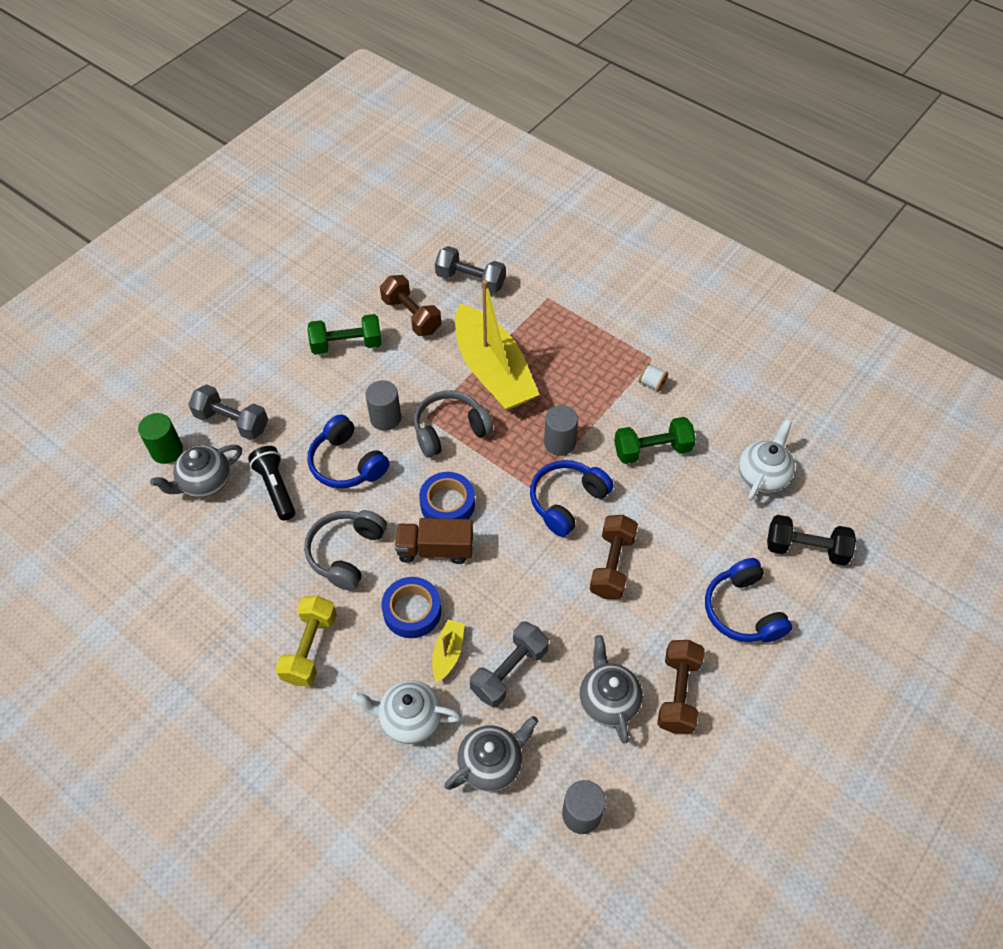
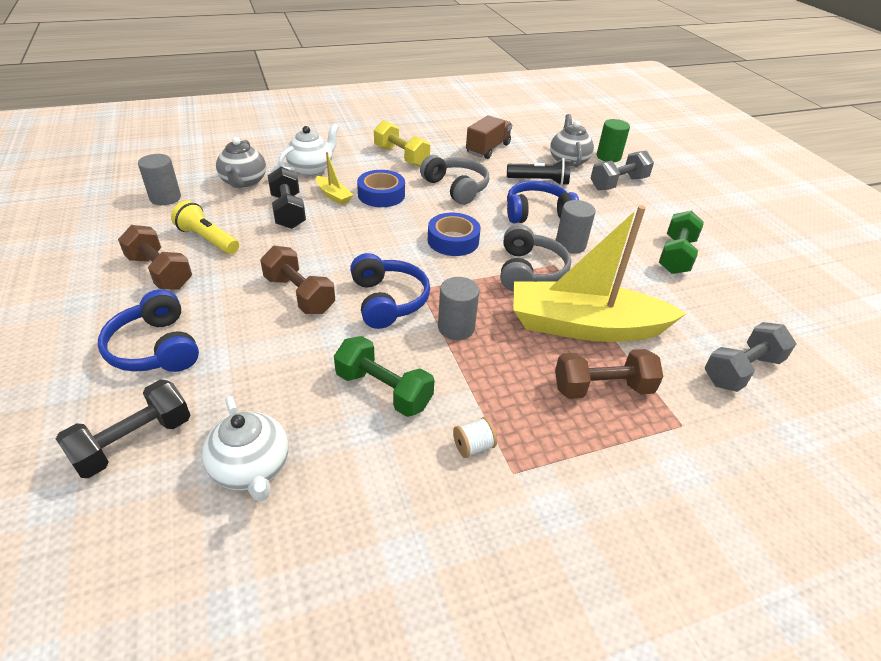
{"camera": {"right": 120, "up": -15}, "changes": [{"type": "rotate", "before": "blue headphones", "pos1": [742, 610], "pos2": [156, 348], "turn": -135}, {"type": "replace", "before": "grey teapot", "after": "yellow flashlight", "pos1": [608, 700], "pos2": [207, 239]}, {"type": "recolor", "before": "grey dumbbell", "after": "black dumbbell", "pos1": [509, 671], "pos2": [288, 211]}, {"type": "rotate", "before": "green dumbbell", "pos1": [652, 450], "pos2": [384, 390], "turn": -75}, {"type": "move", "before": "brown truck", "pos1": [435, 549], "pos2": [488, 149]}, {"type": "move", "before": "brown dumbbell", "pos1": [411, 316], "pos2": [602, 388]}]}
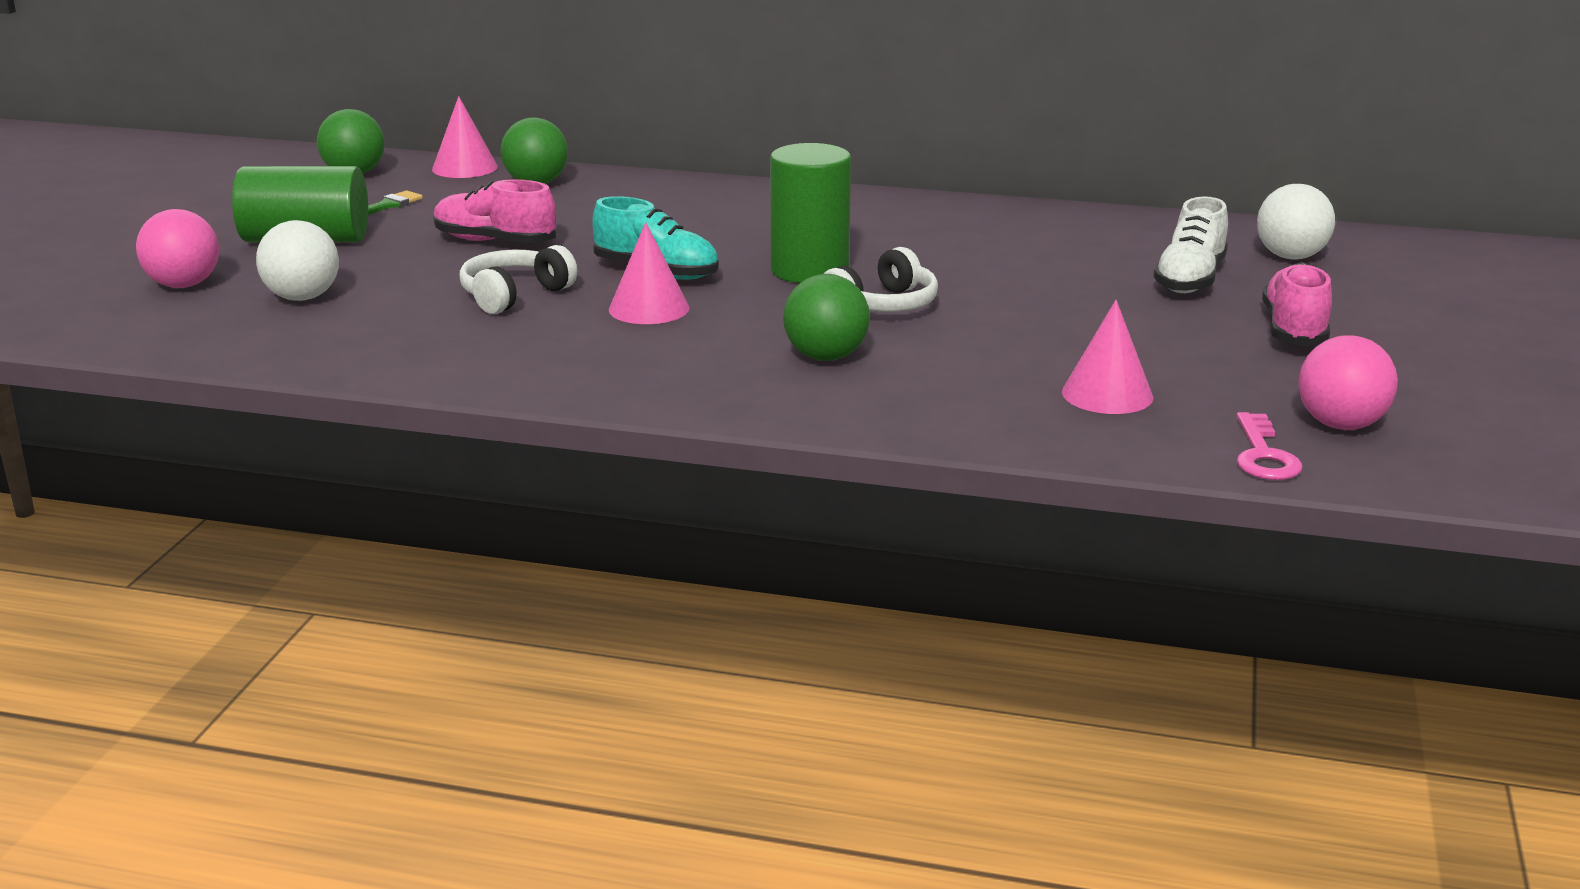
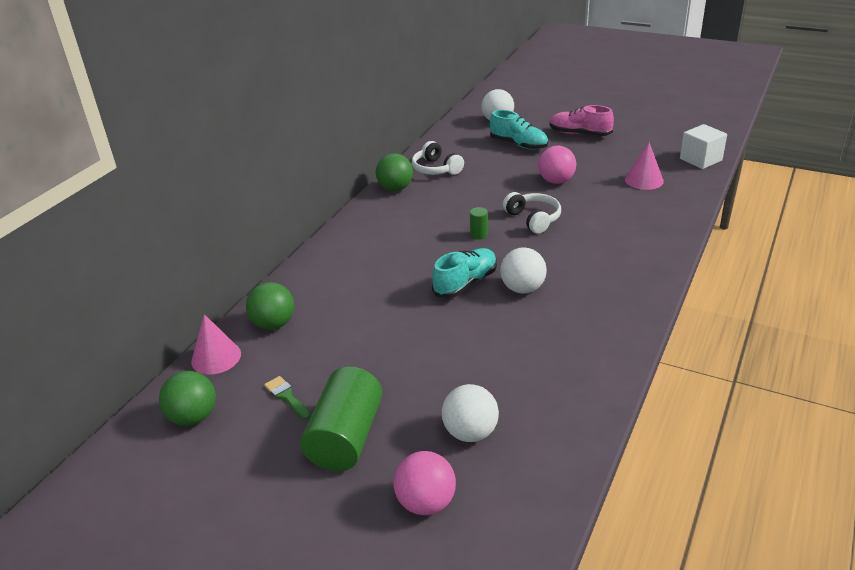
{"camera": {"right": -75, "up": 10}, "changes": [{"type": "move", "before": "green ball", "pos1": [826, 357], "pos2": [395, 188]}, {"type": "move", "before": "white headphones", "pos1": [514, 295], "pos2": [436, 169]}, {"type": "resize", "before": "green cylinder", "pos1": [810, 271], "pos2": [479, 235], "scale": 0.42}, {"type": "recolor", "before": "white shoe", "after": "turquoise shoe", "pos1": [1190, 279], "pos2": [518, 145]}, {"type": "replace", "before": "pink cone", "after": "white ball", "pos1": [649, 308], "pos2": [522, 288]}, {"type": "move", "before": "pink ball", "pos1": [1340, 425], "pos2": [556, 181]}, {"type": "replace", "before": "pink key", "after": "white cube", "pos1": [1263, 455], "pos2": [700, 159]}, {"type": "delete", "before": "pink shoe", "pos1": [495, 242]}]}
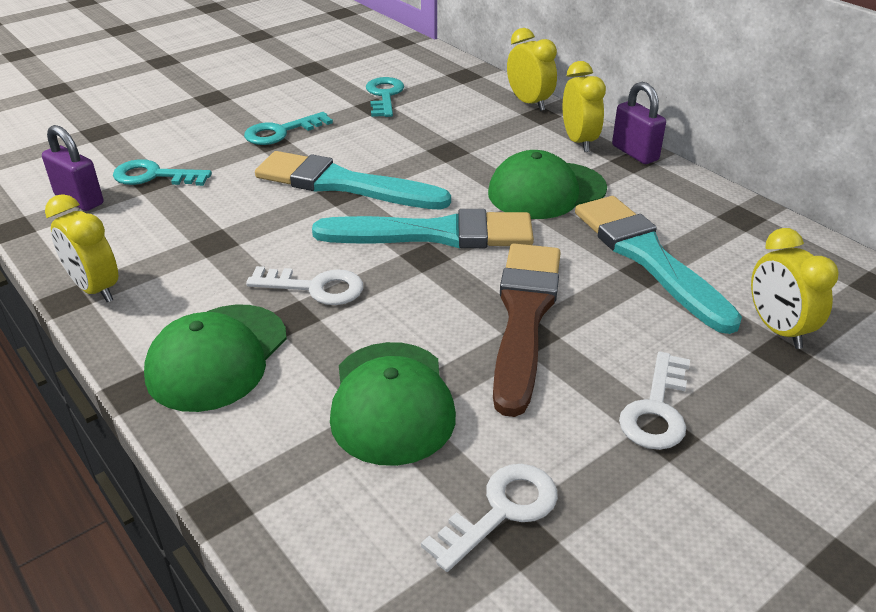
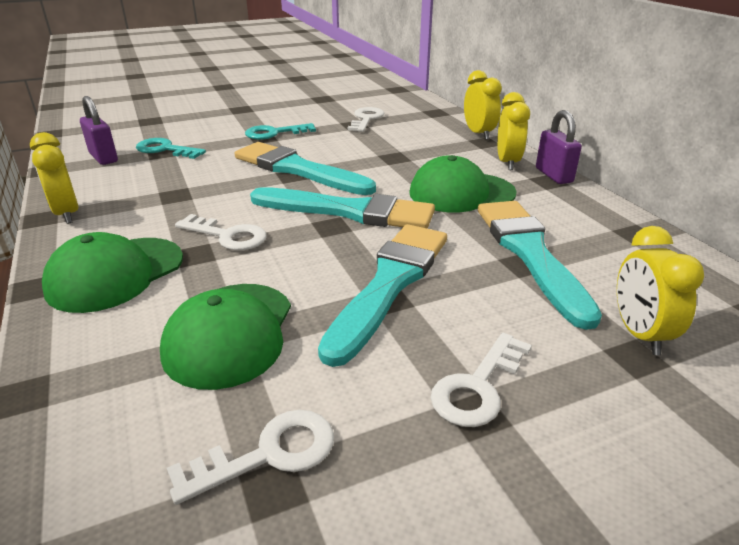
{"camera": {"right": 15, "up": -5}, "changes": [{"type": "recolor", "before": "brown brush", "after": "turquoise brush", "pos1": [524, 317], "pos2": [390, 283]}, {"type": "recolor", "before": "turquoise key", "after": "white key", "pos1": [384, 95], "pos2": [366, 119]}]}
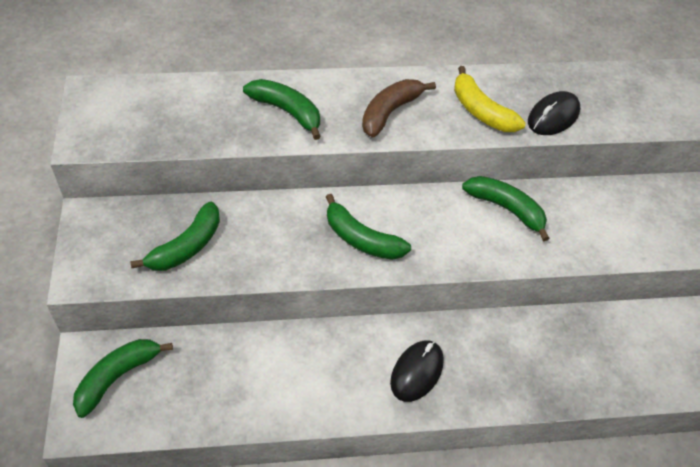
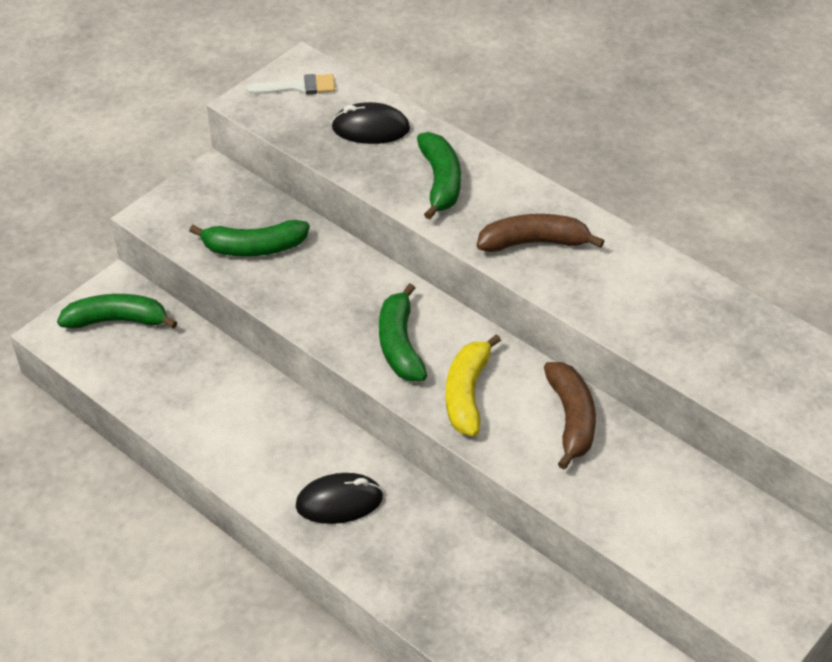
{"camera": {"right": 50, "up": -5}, "changes": [{"type": "insert", "after": "white brush", "pos2": [298, 87]}, {"type": "move", "before": "black mouse", "pos1": [553, 117], "pos2": [370, 128]}, {"type": "move", "before": "yellow banana", "pos1": [481, 111], "pos2": [467, 394]}, {"type": "recolor", "before": "green banana", "after": "brown banana", "pos1": [506, 209], "pos2": [571, 419]}]}
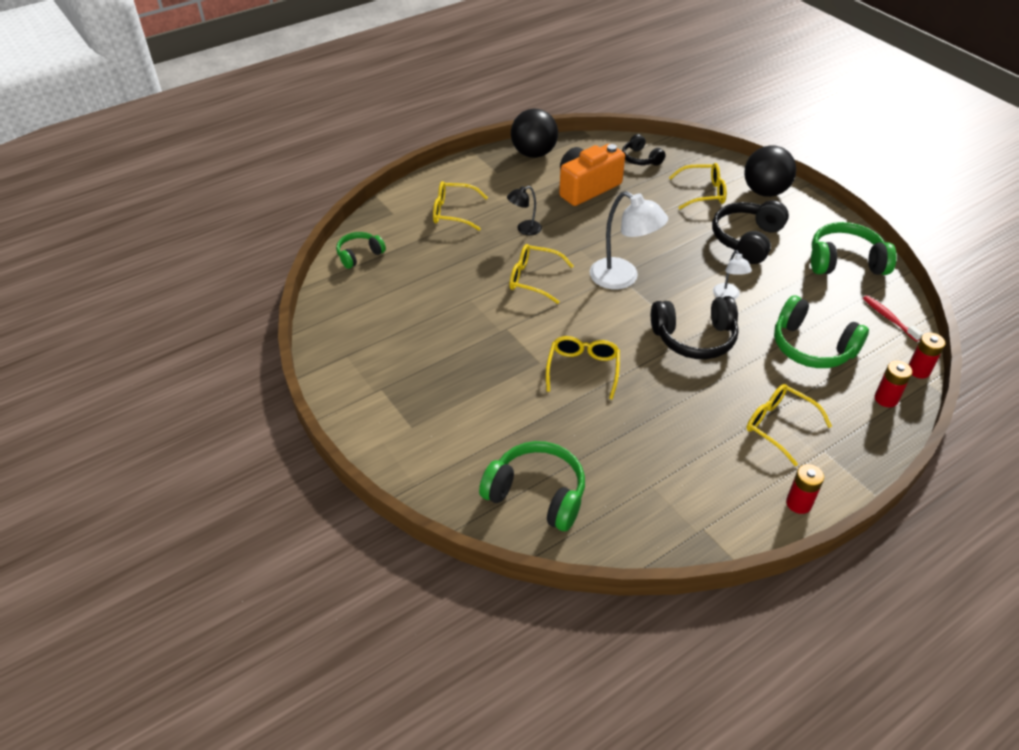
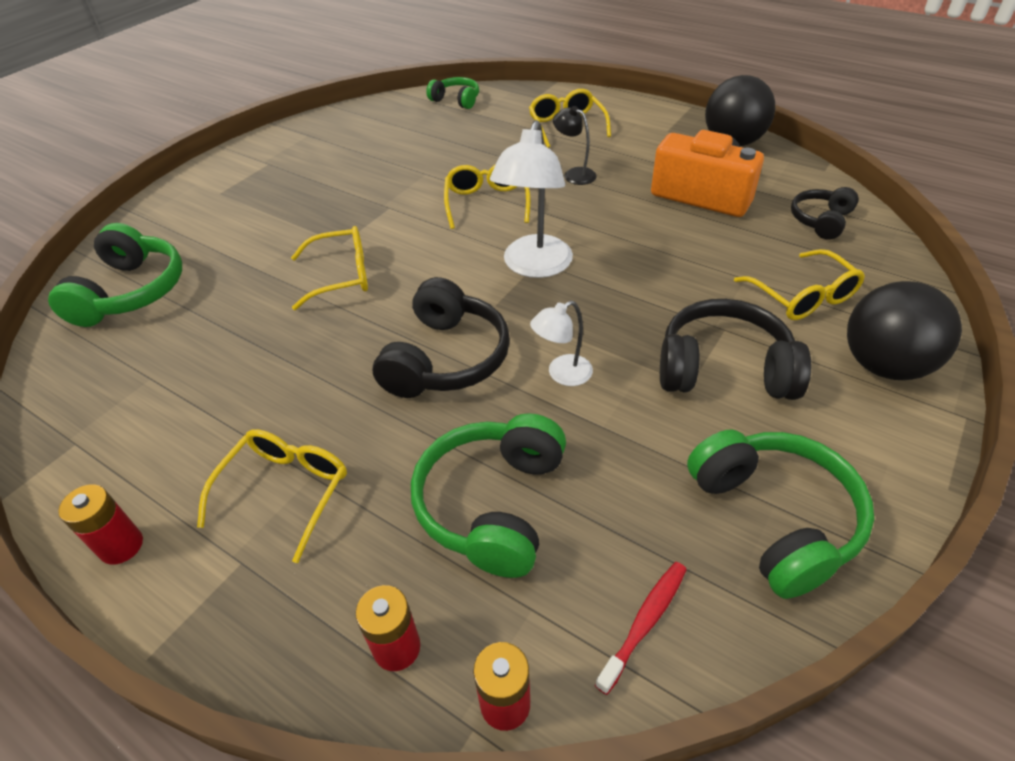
{"camera": {"right": 70, "up": 0}, "changes": [{"type": "rotate", "before": "black headphones", "pos1": [694, 338], "pos2": [446, 358], "turn": -135}]}
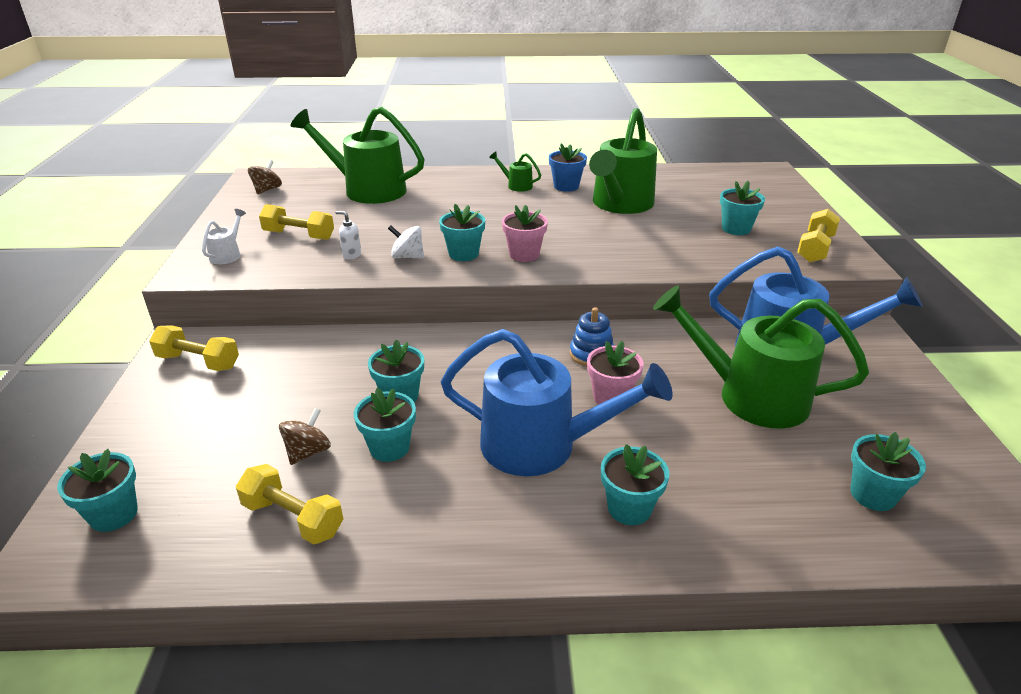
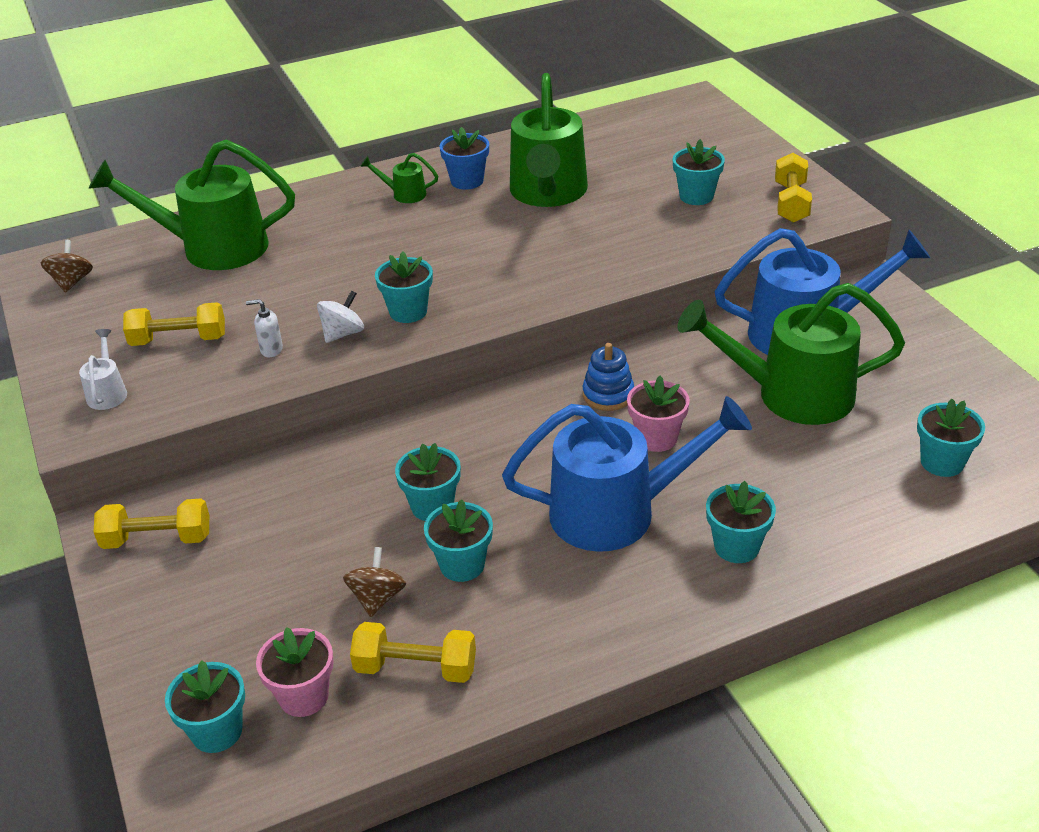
{"camera": {"right": -20, "up": 5}, "changes": [{"type": "move", "before": "pink flower pot", "pos1": [524, 254], "pos2": [304, 696]}, {"type": "rotate", "before": "white spinning top", "pos1": [407, 257], "pos2": [343, 333], "turn": 135}]}
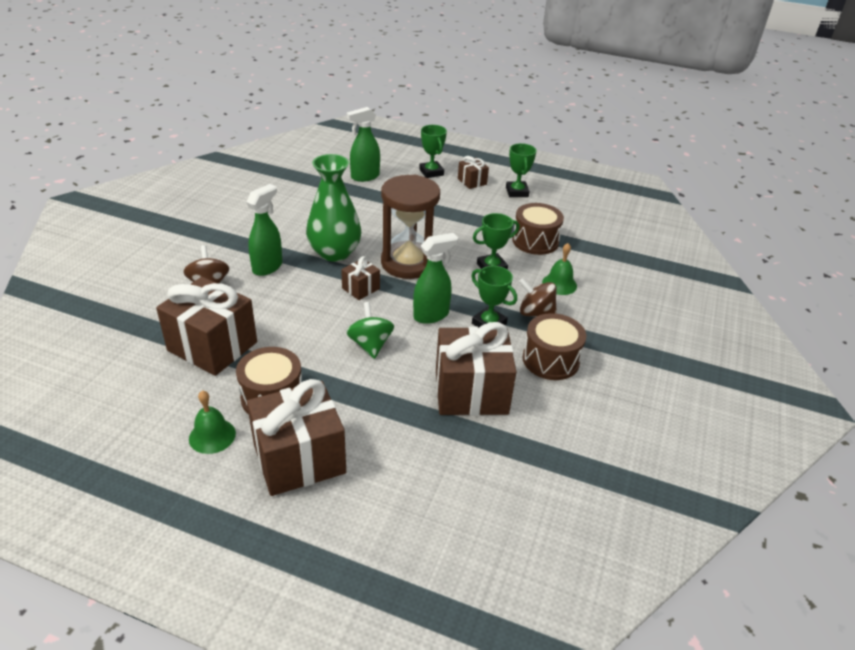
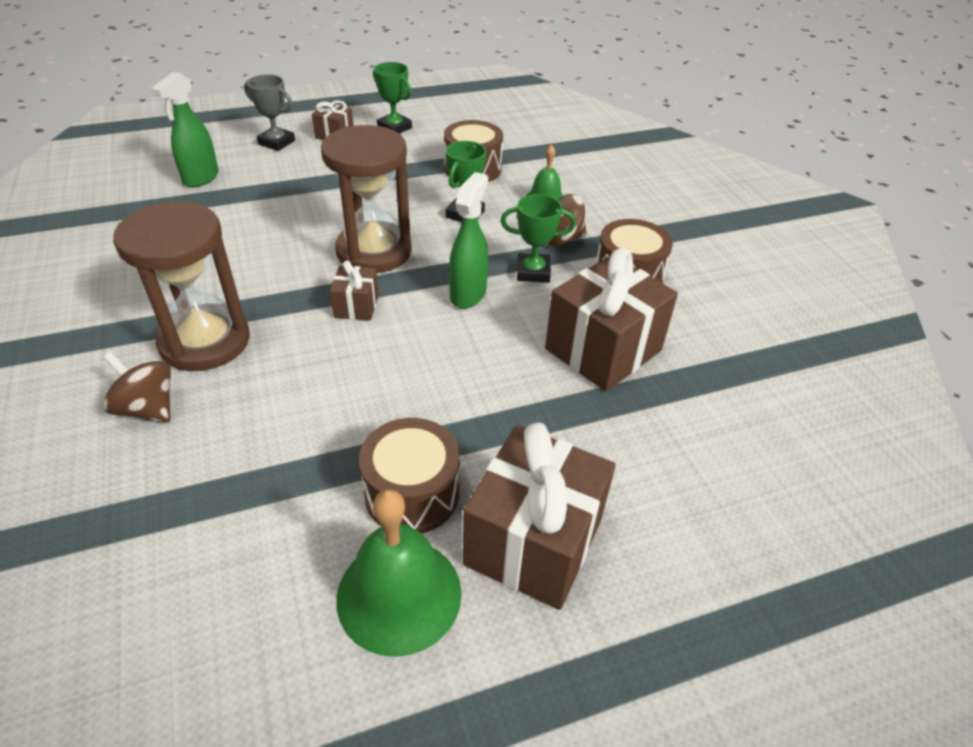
{"camera": {"right": -40, "up": 5}, "changes": [{"type": "replace", "before": "green spray bottle", "after": "brown hourglass", "pos1": [268, 267], "pos2": [205, 341]}, {"type": "recolor", "before": "green trophy", "after": "grey trophy", "pos1": [431, 172], "pos2": [276, 142]}, {"type": "resize", "before": "green bell", "pos1": [212, 436], "pos2": [399, 594], "scale": 1.69}, {"type": "delete", "before": "brown gift", "pos1": [212, 346]}, {"type": "delete", "before": "green vase", "pos1": [334, 253]}, {"type": "delete", "before": "green spinning top", "pos1": [370, 345]}]}
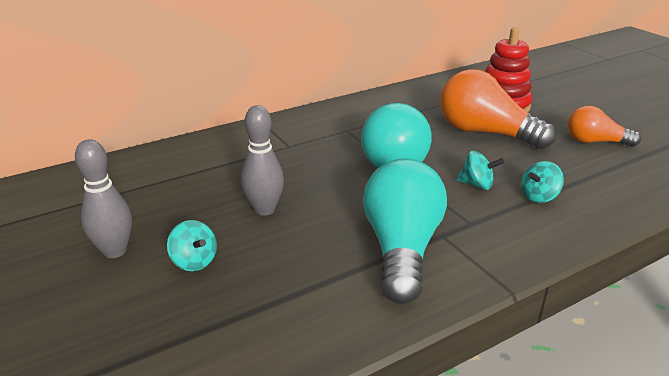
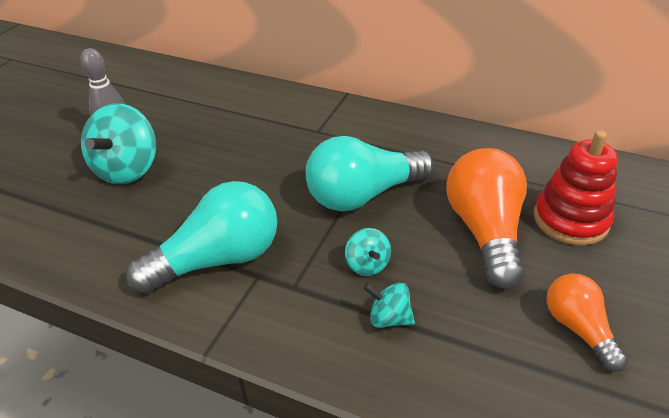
{"camera": {"right": 55, "up": 10}, "changes": [{"type": "resize", "before": "turquoise spinning top", "pos1": [194, 261], "pos2": [127, 169], "scale": 1.98}, {"type": "delete", "before": "grey bowling pin", "pos1": [264, 209]}]}
